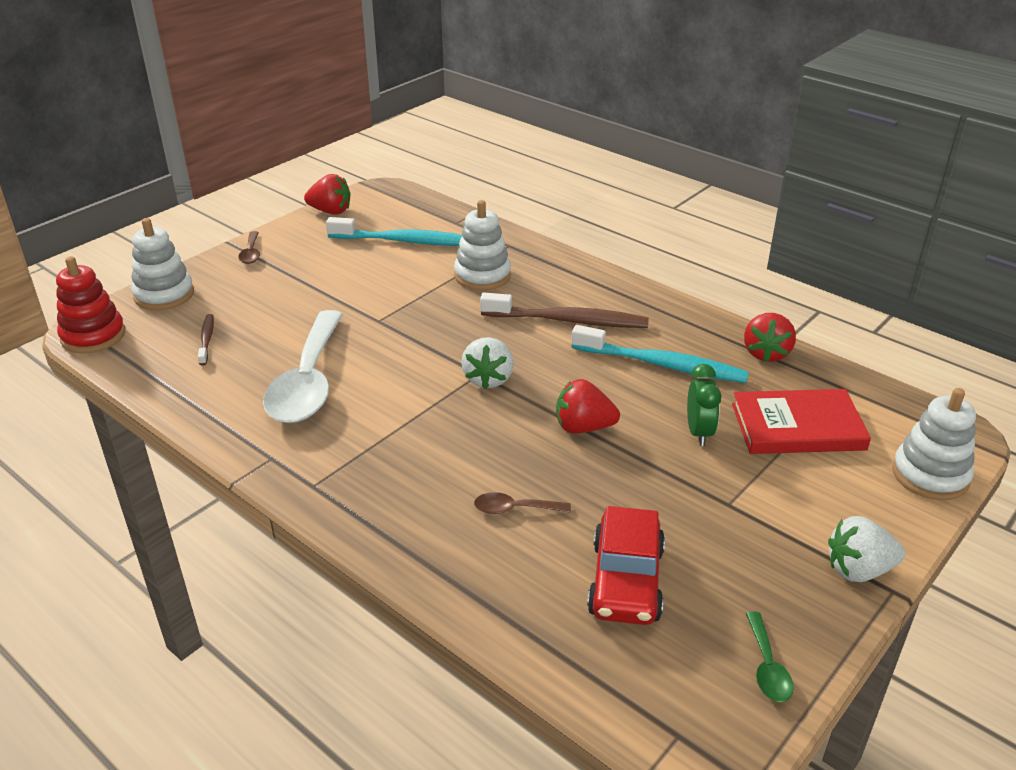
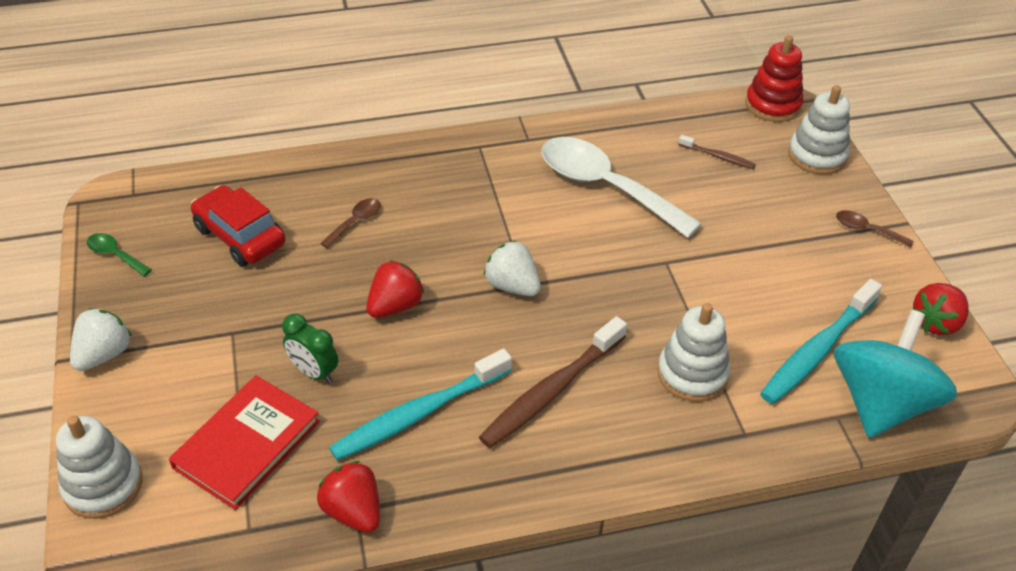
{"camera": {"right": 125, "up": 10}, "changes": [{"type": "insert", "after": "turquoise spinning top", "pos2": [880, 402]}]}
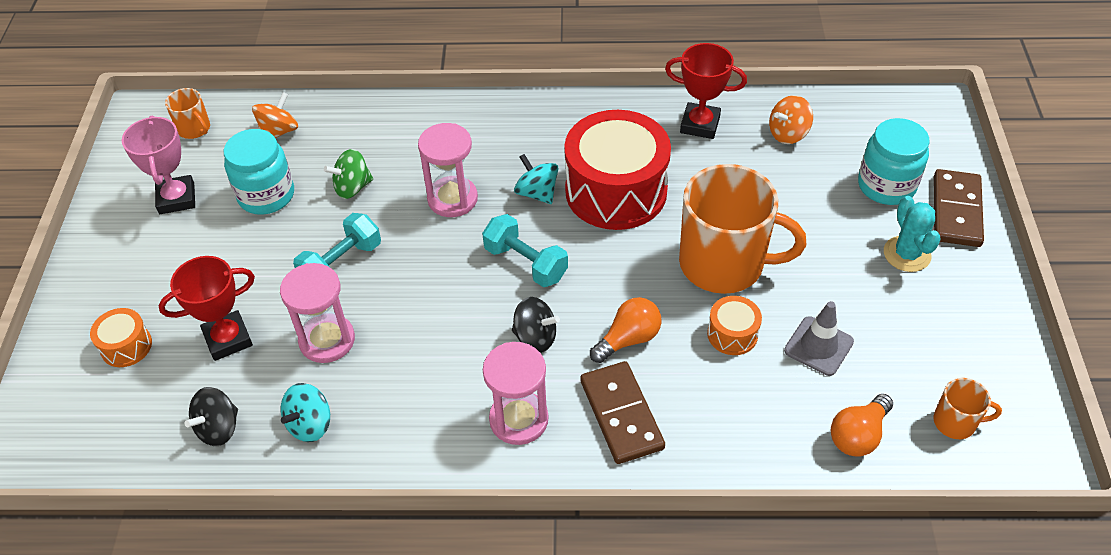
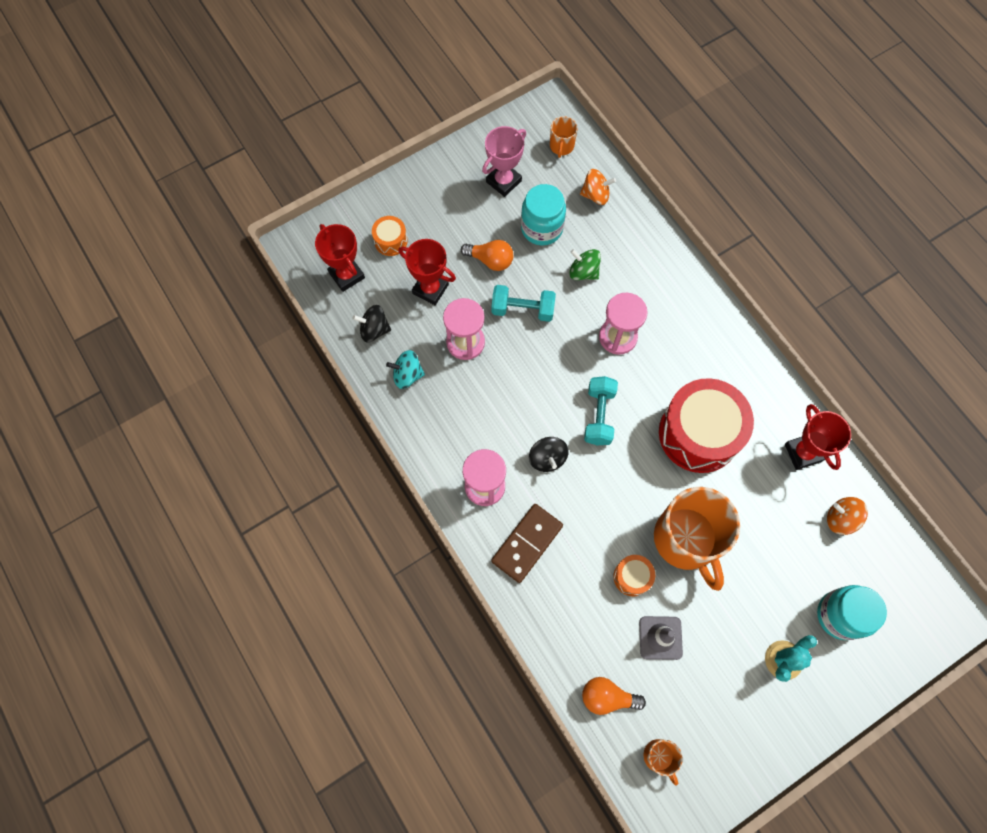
{"camera": {"right": 55, "up": 20}, "changes": [{"type": "insert", "after": "red trophy", "pos2": [346, 275]}, {"type": "move", "before": "orange light bulb", "pos1": [628, 339], "pos2": [490, 260]}, {"type": "delete", "before": "turquoise spinning top", "pos1": [537, 193]}, {"type": "delete", "before": "brown domino", "pos1": [956, 211]}]}
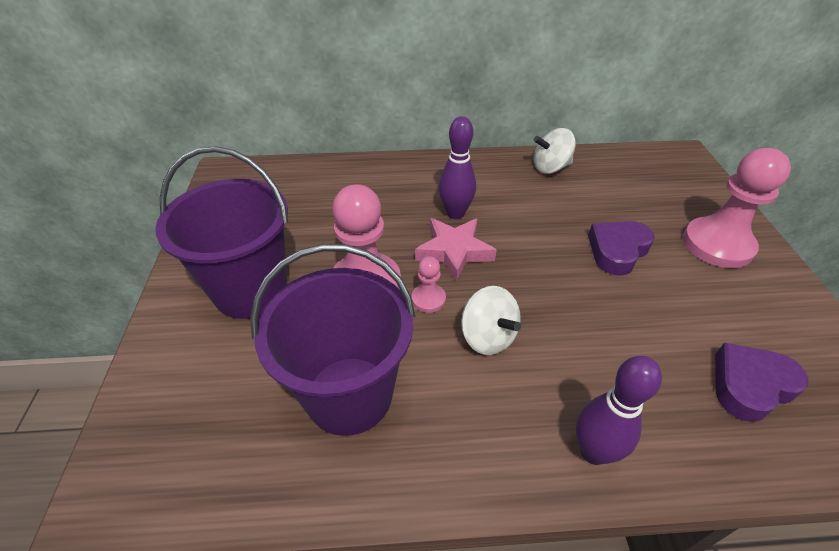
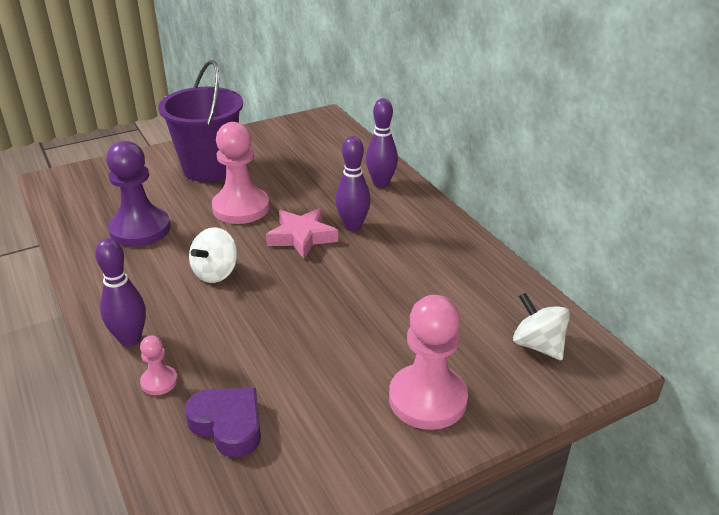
{"camera": {"right": 65, "up": -10}, "changes": [{"type": "replace", "before": "purple bucket", "after": "purple pawn", "pos1": [349, 395], "pos2": [140, 229]}, {"type": "move", "before": "pink pawn", "pos1": [428, 299], "pos2": [159, 381]}, {"type": "insert", "after": "purple bowling pin", "pos2": [381, 184]}, {"type": "move", "before": "white spinning top", "pos1": [550, 167], "pos2": [538, 345]}, {"type": "delete", "before": "purple heart", "pos1": [617, 251]}]}
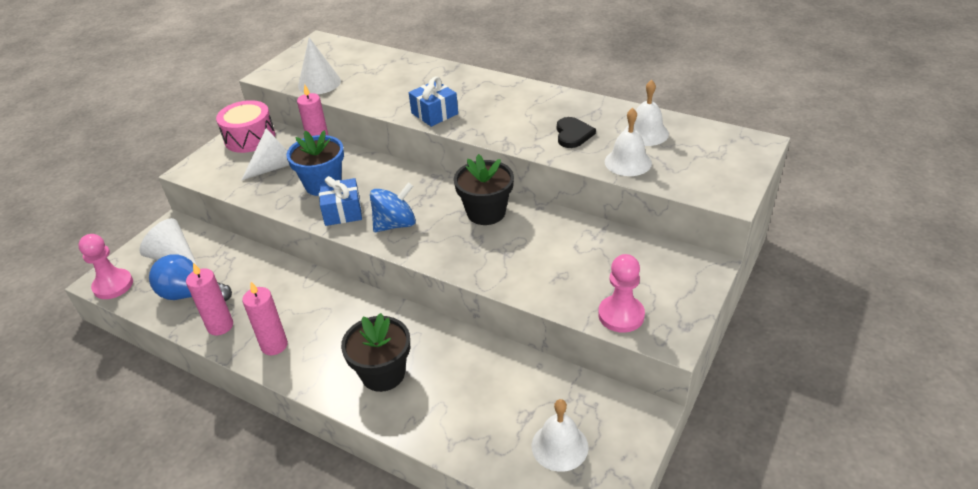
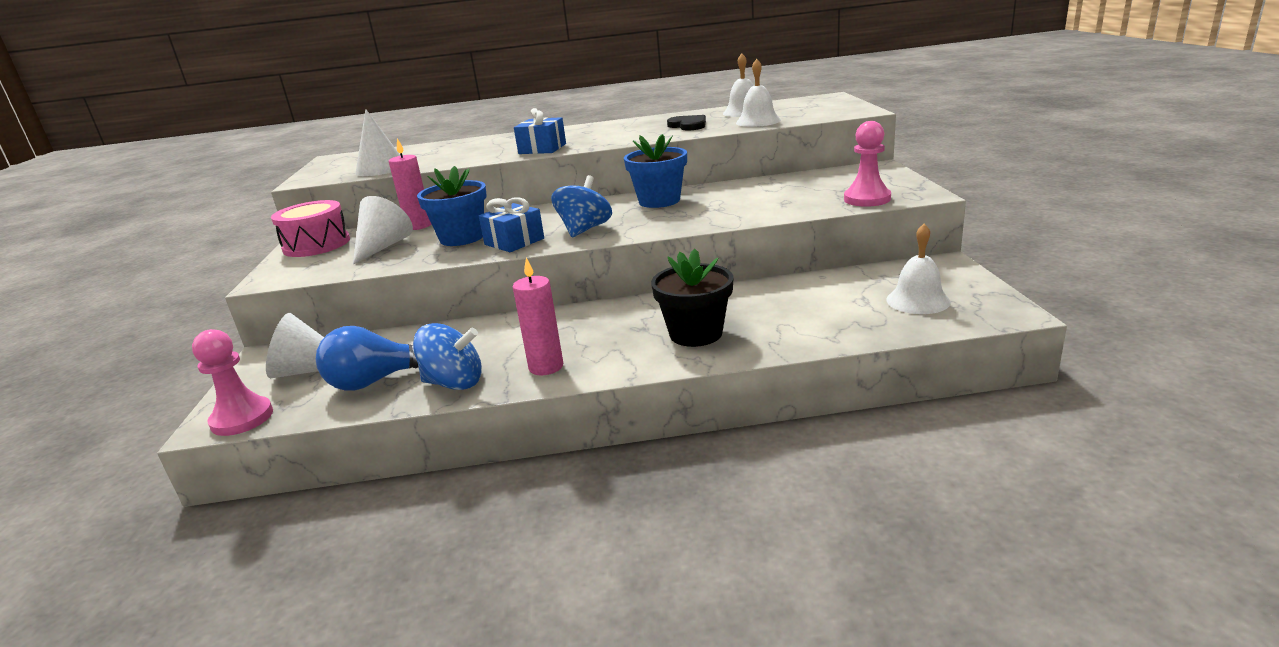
{"camera": {"right": -35, "up": -15}, "changes": [{"type": "replace", "before": "pink candle", "after": "blue spinning top", "pos1": [220, 326], "pos2": [454, 383]}, {"type": "recolor", "before": "black flower pot", "after": "blue flower pot", "pos1": [486, 212], "pos2": [659, 201]}]}
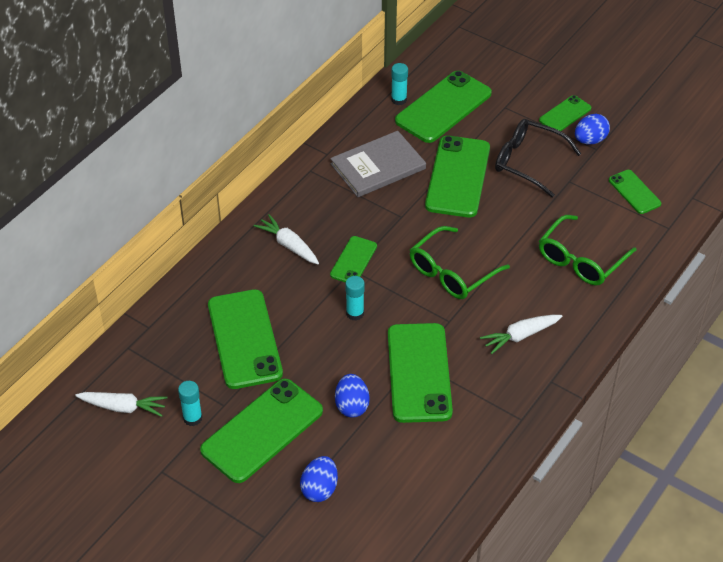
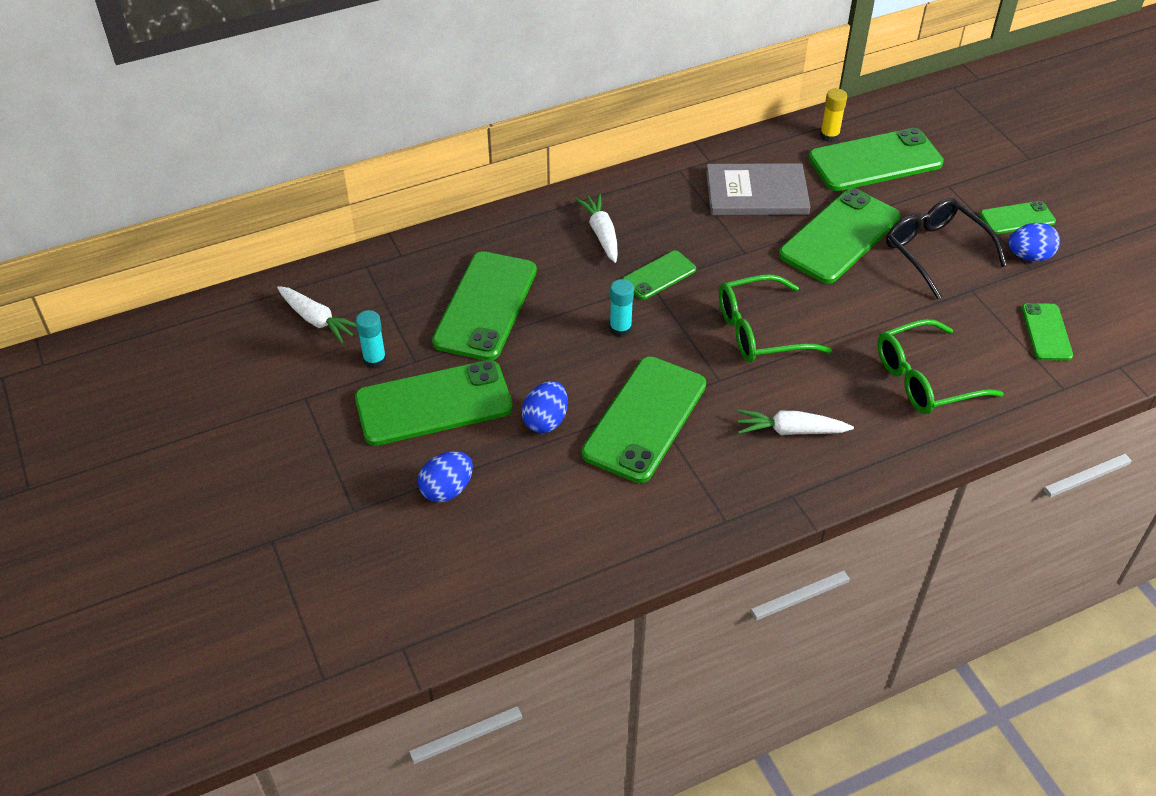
{"camera": {"right": 30, "up": 0}, "changes": [{"type": "recolor", "before": "turquoise glue stick", "after": "yellow glue stick", "pos1": [399, 100], "pos2": [829, 136]}]}
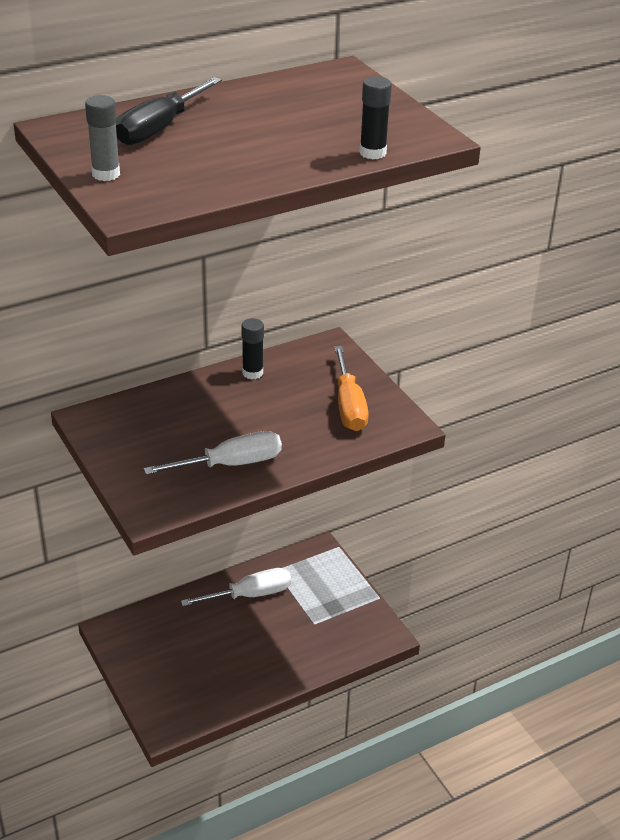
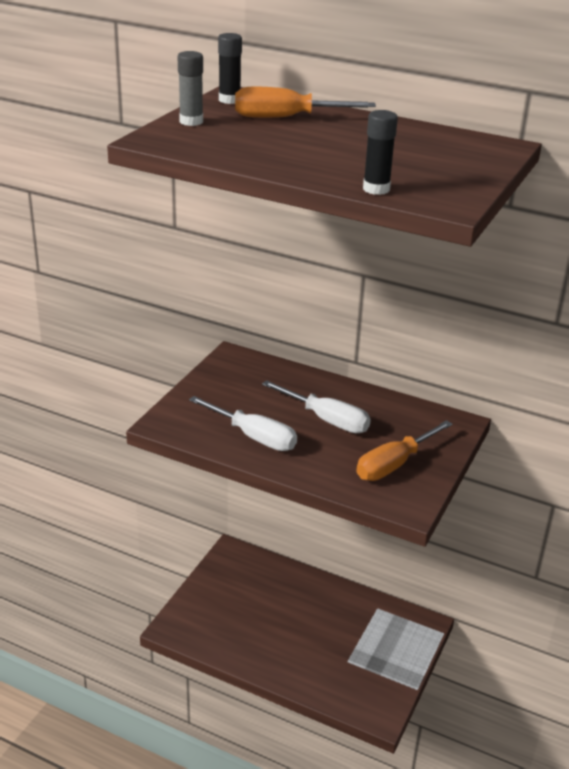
{"camera": {"right": 55, "up": -5}, "changes": [{"type": "move", "before": "black glue stick", "pos1": [252, 373], "pos2": [229, 100]}, {"type": "recolor", "before": "black screwdriver", "after": "orange screwdriver", "pos1": [160, 128], "pos2": [286, 118]}, {"type": "move", "before": "white screwdriver", "pos1": [249, 595], "pos2": [326, 419]}]}
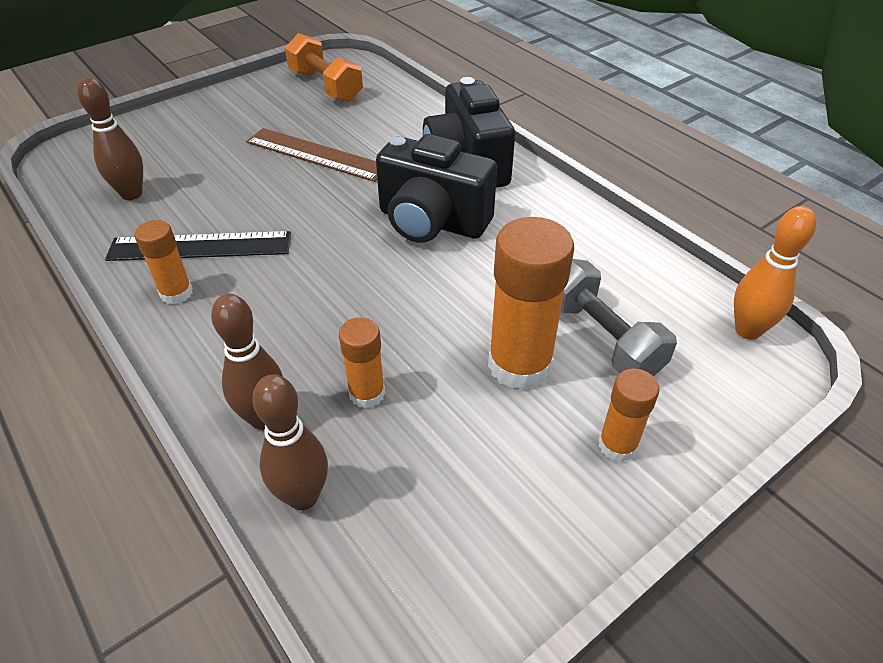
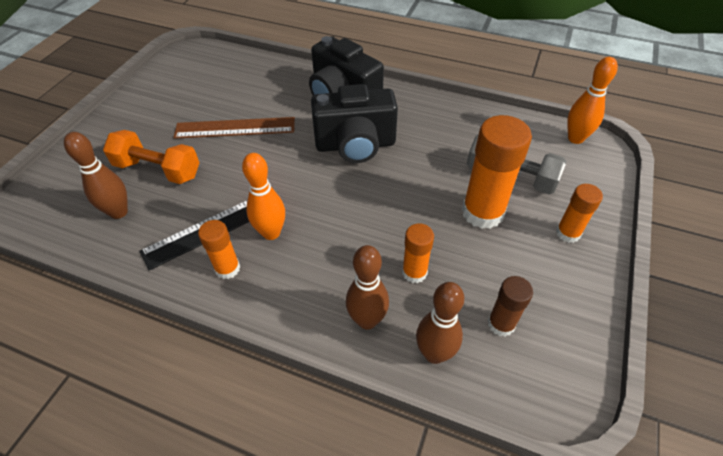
{"camera": {"right": -30, "up": 5}, "changes": [{"type": "move", "before": "orange dumbbell", "pos1": [326, 86], "pos2": [158, 170]}, {"type": "insert", "after": "orange bowling pin", "pos2": [271, 233]}, {"type": "insert", "after": "brown glue stick", "pos2": [501, 324]}]}
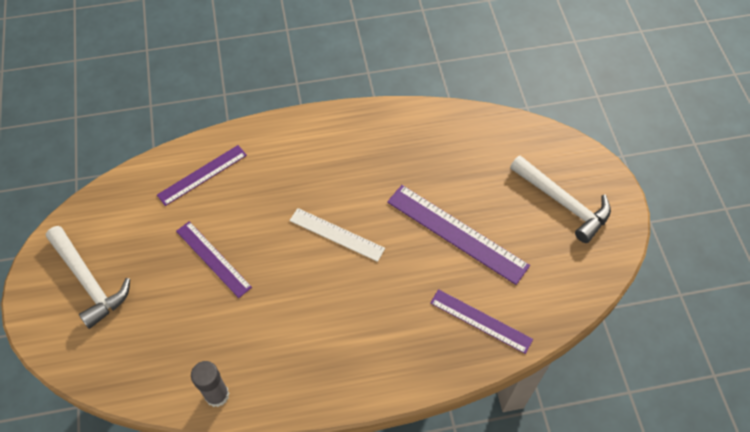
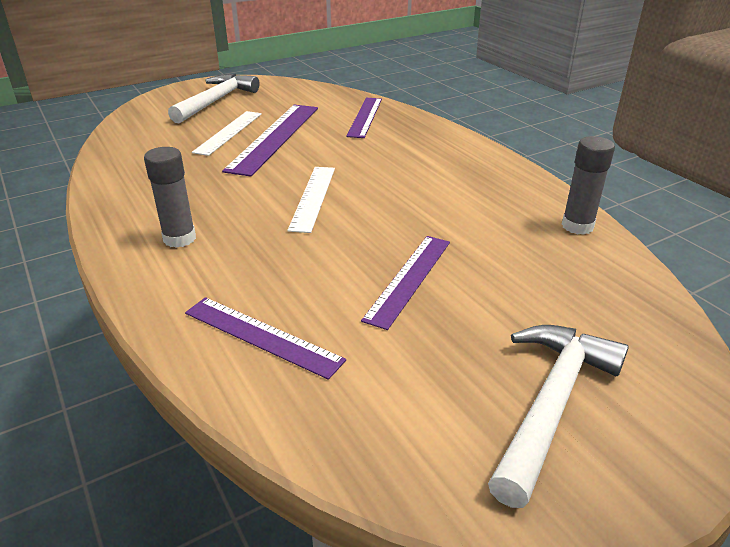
{"camera": {"right": -110, "up": -25}, "changes": [{"type": "insert", "after": "grey glue stick", "pos2": [179, 238]}, {"type": "insert", "after": "white ruler", "pos2": [229, 132]}]}
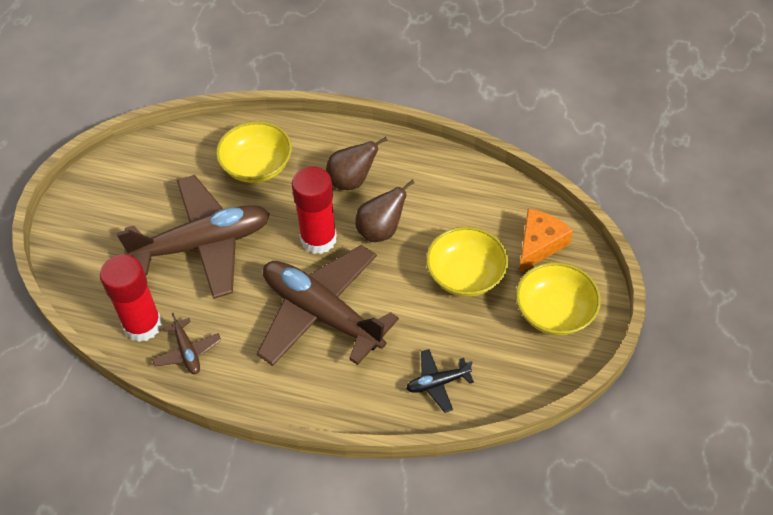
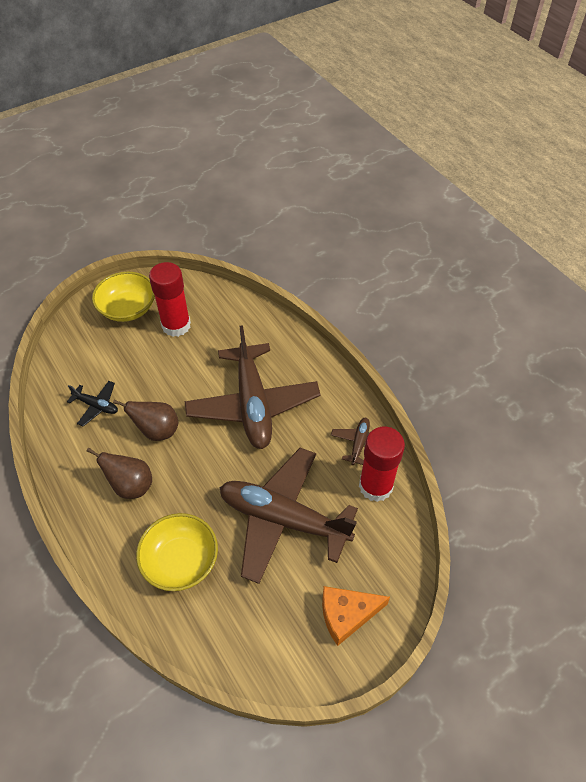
{"camera": {"right": -140, "up": 0}, "changes": [{"type": "move", "before": "black plane", "pos1": [438, 383], "pos2": [96, 406]}, {"type": "move", "before": "red glue stick", "pos1": [318, 239], "pos2": [176, 325]}, {"type": "move", "before": "orange cheese", "pos1": [539, 244], "pos2": [347, 614]}, {"type": "delete", "before": "yellow bowl", "pos1": [465, 275]}]}
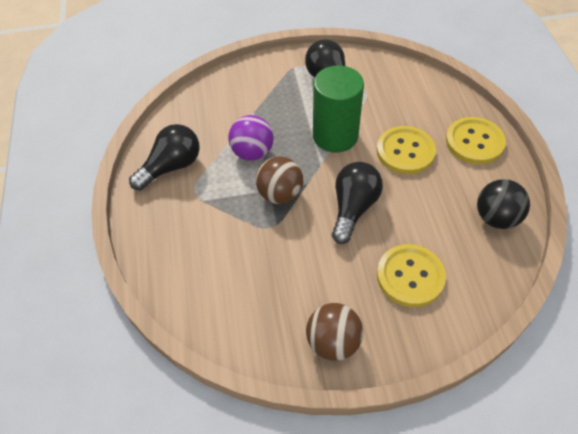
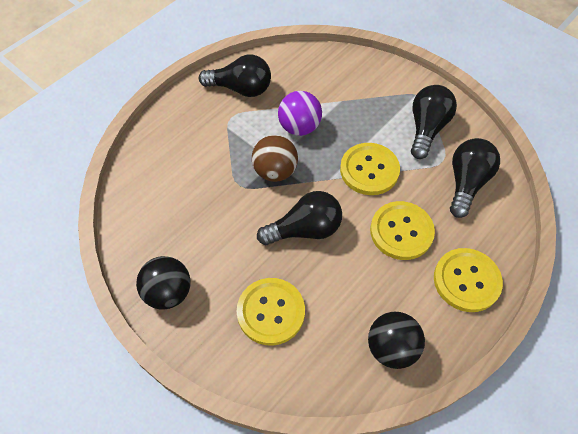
{"camera": {"right": 50, "up": 5}, "changes": [{"type": "recolor", "before": "brown ball", "after": "black ball", "pos1": [333, 342], "pos2": [168, 292]}, {"type": "replace", "before": "green cylinder", "after": "yellow button", "pos1": [335, 136], "pos2": [369, 170]}, {"type": "insert", "after": "black light bulb", "pos2": [466, 183]}]}
